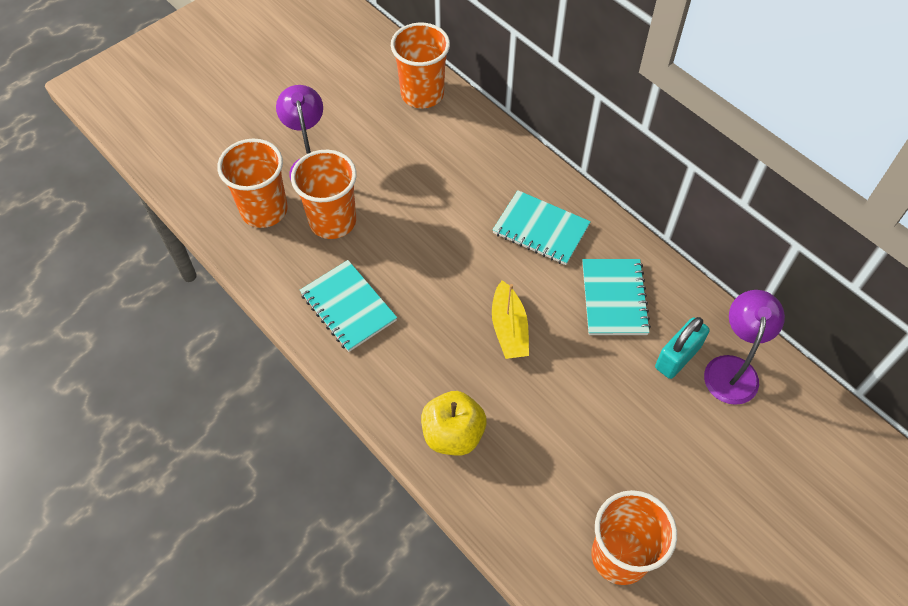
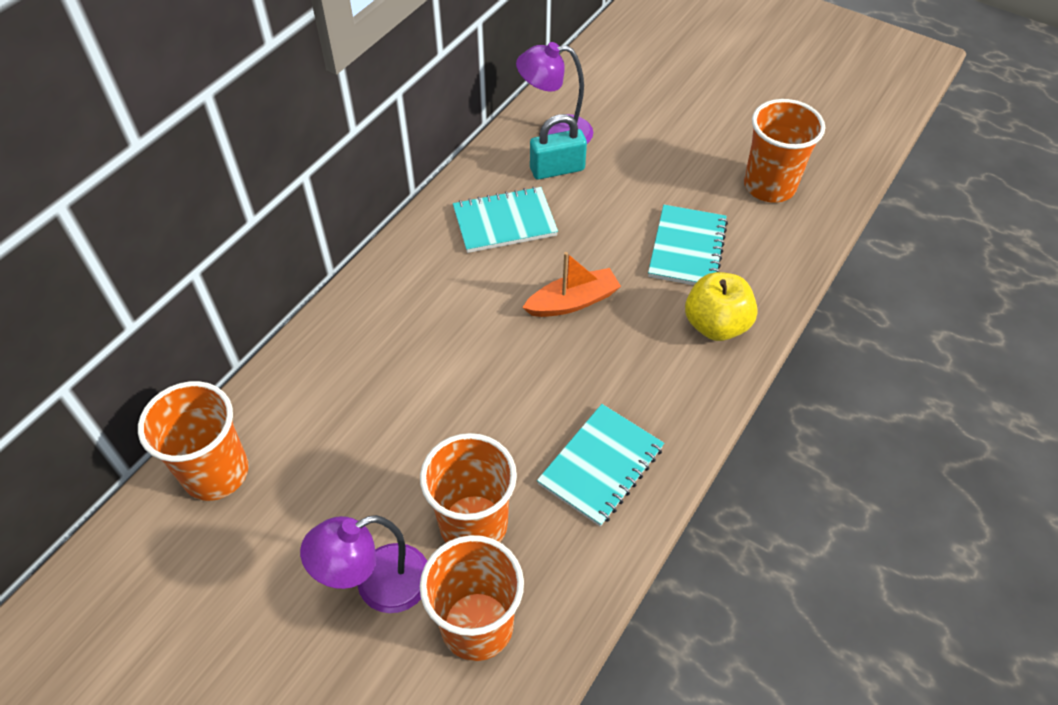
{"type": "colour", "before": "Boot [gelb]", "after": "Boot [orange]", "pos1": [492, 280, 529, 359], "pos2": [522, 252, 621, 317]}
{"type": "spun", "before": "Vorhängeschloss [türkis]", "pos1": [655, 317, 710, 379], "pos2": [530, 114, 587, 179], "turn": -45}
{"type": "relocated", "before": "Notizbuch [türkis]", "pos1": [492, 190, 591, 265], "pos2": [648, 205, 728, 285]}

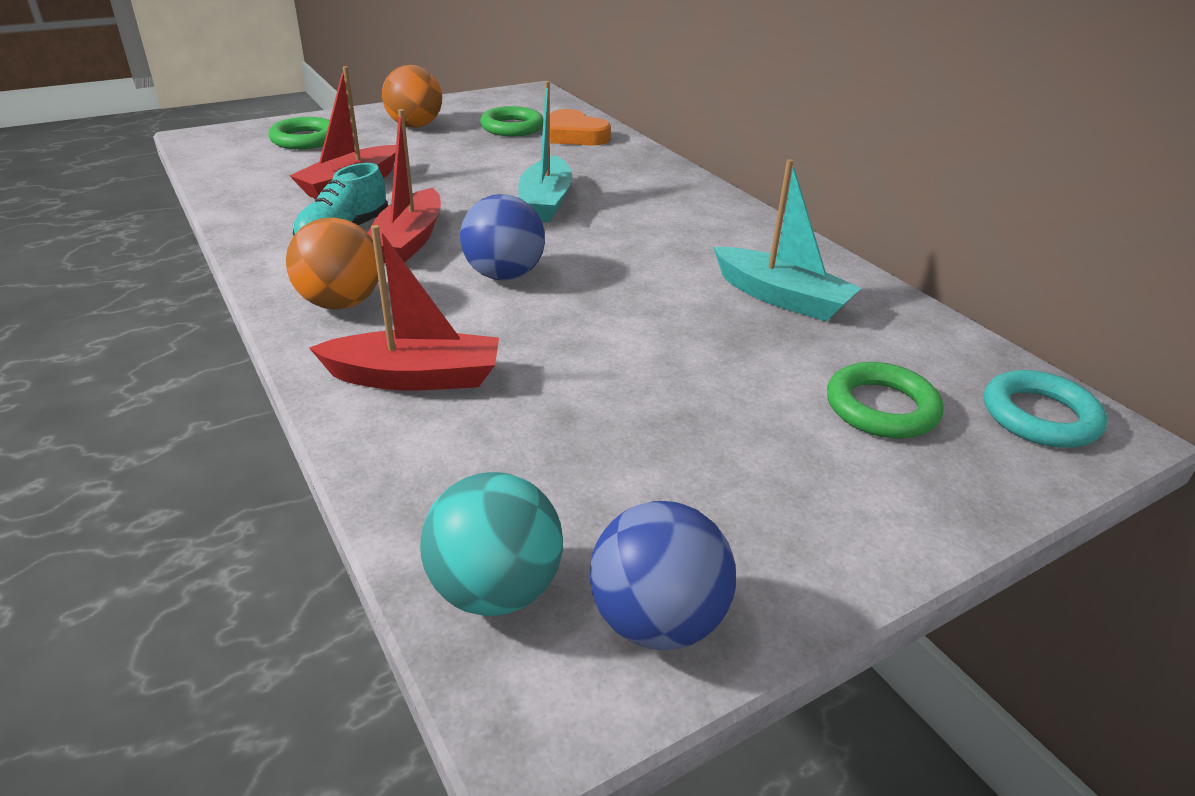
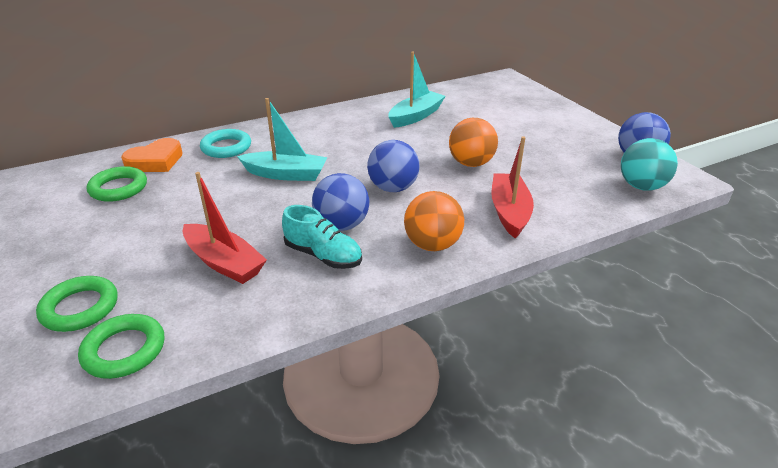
{"type": "relocated", "before": "Ring [grün]", "pos1": [827, 362, 944, 439], "pos2": [78, 314, 164, 379]}
{"type": "relocated", "before": "Ring [türkis]", "pos1": [984, 370, 1107, 448], "pos2": [200, 129, 251, 158]}
{"type": "exchanged", "before": "Boot [rot]", "after": "Ball [blau]", "pos1": [368, 109, 441, 264], "pos2": [312, 173, 369, 231]}
{"type": "relocated", "before": "Ball [orange]", "pos1": [382, 65, 442, 128], "pos2": [449, 118, 498, 167]}

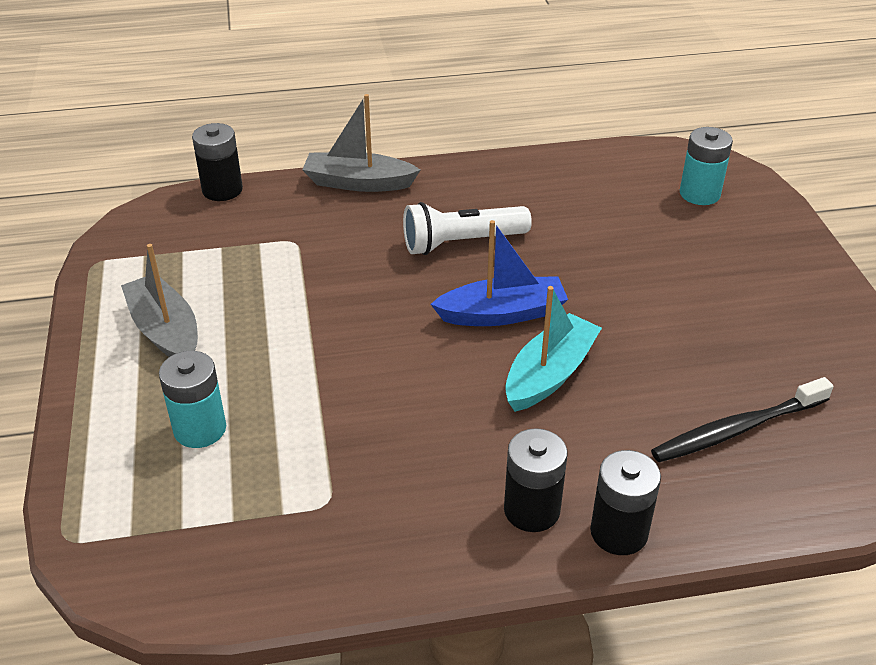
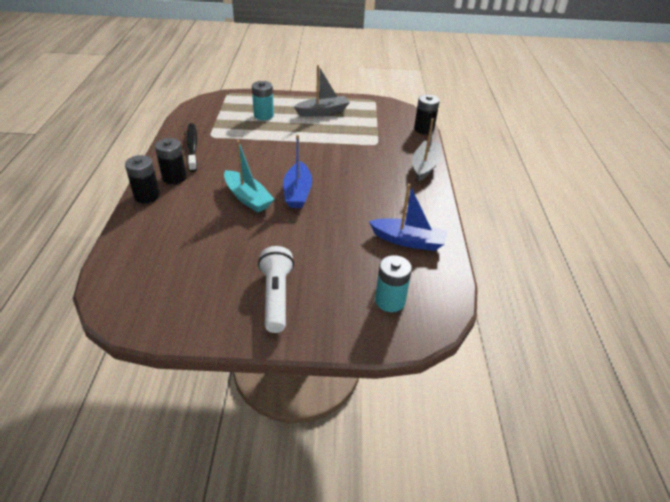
{"type": "relocated", "before": "Zahnbürste [schwarz]", "pos1": [651, 377, 834, 462], "pos2": [186, 123, 197, 172]}
{"type": "relocated", "before": "Taschenlampe [weiß]", "pos1": [403, 202, 532, 255], "pos2": [258, 246, 294, 333]}
{"type": "appeared", "after": "Boot [blau]", "pos2": [369, 184, 447, 251]}

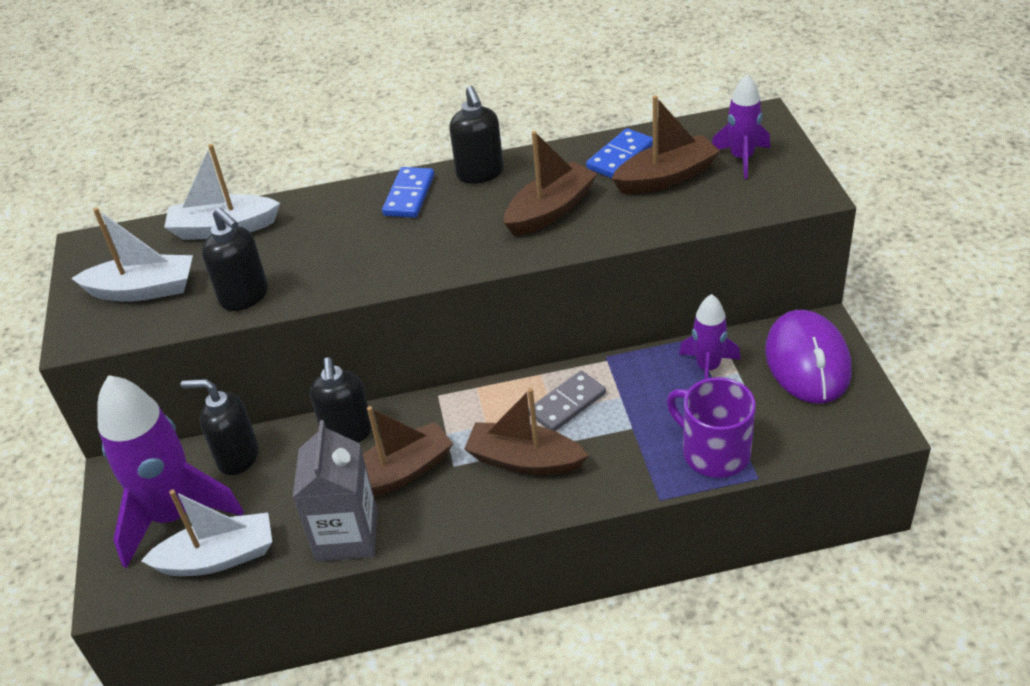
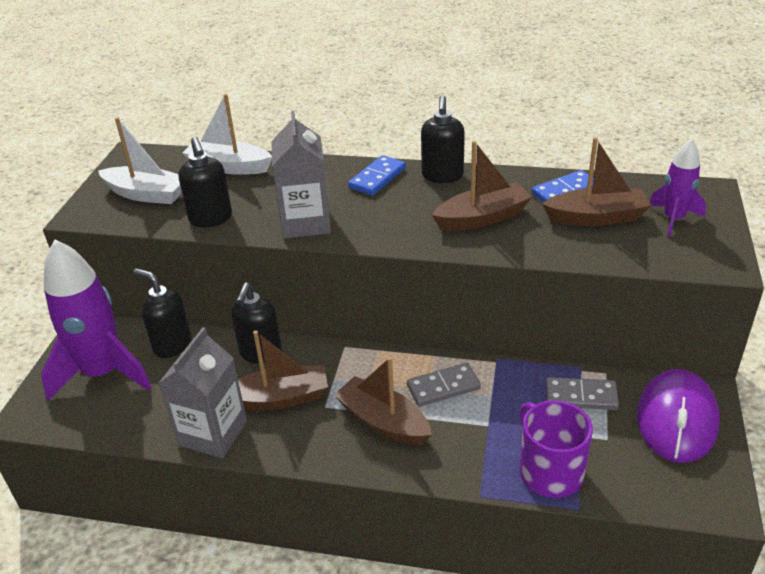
{"type": "appeared", "after": "Getränkekarton [grau]", "pos2": [271, 111, 331, 238]}
{"type": "exchanged", "before": "Rakete [lila]", "after": "Dominostein [grau]", "pos1": [679, 294, 741, 379], "pos2": [546, 377, 619, 410]}
{"type": "missing", "before": "Boot [weiß]", "pos1": [141, 490, 272, 576]}

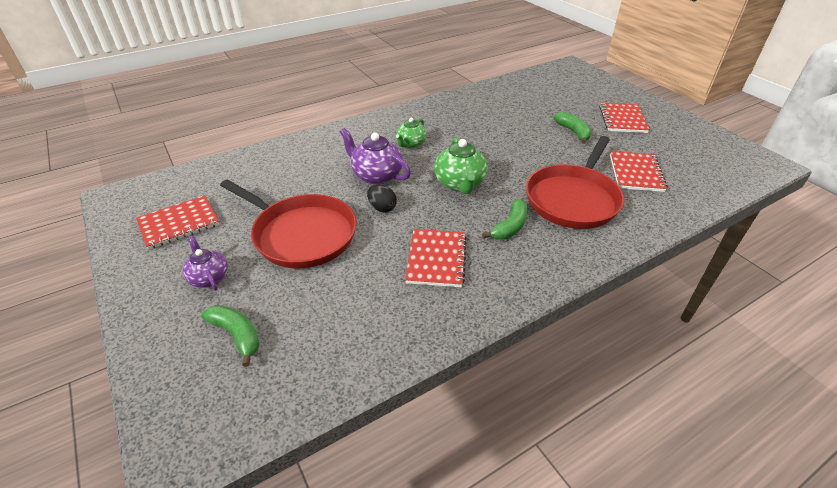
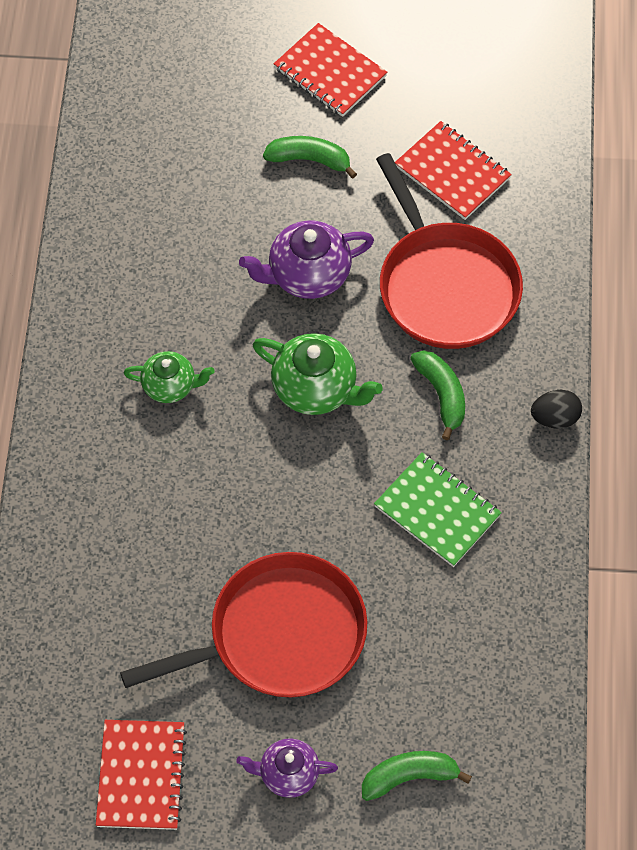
{"type": "spun", "before": "Teekanne [grün]", "pos1": [396, 118, 427, 148], "pos2": [124, 351, 215, 403], "turn": -60}
{"type": "relocated", "before": "Teekanne [lila]", "pos1": [340, 128, 411, 185], "pos2": [239, 221, 374, 299]}
{"type": "colour", "before": "Notizbuch [rot]", "after": "Notizbuch [grün]", "pos1": [405, 229, 467, 287], "pos2": [374, 452, 502, 567]}
{"type": "relocated", "before": "Ei [schwarz]", "pos1": [367, 184, 397, 212], "pos2": [531, 390, 582, 429]}

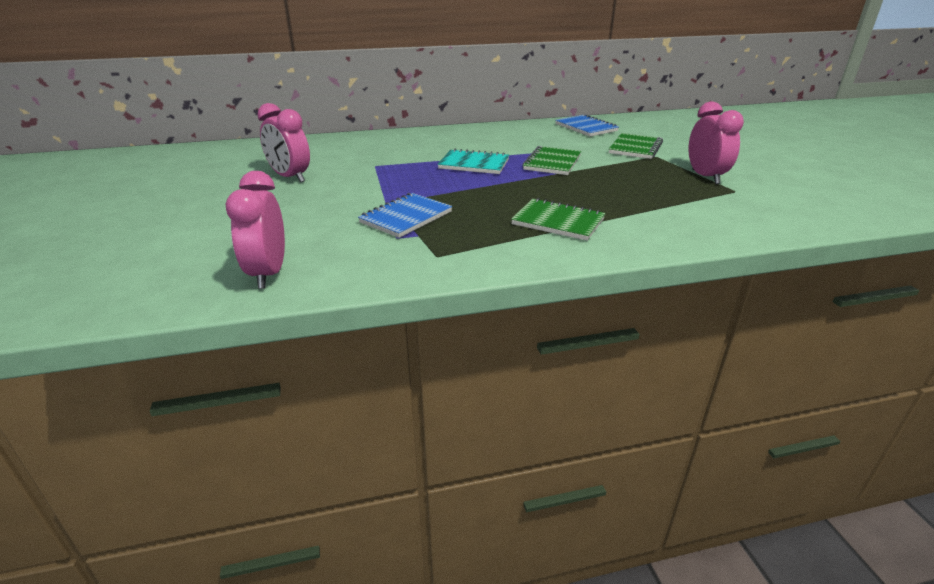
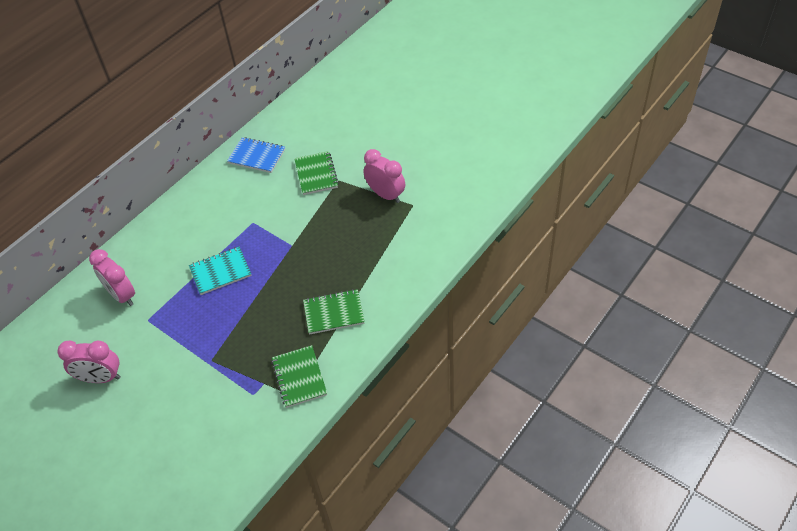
{"type": "relocated", "before": "Wecker [rosa]", "pos1": [225, 171, 285, 289], "pos2": [89, 249, 135, 306]}
{"type": "relocated", "before": "Notizbuch [grün]", "pos1": [522, 146, 581, 175], "pos2": [271, 345, 327, 408]}
{"type": "missing", "before": "Notizbuch [blau]", "pos1": [358, 193, 452, 238]}

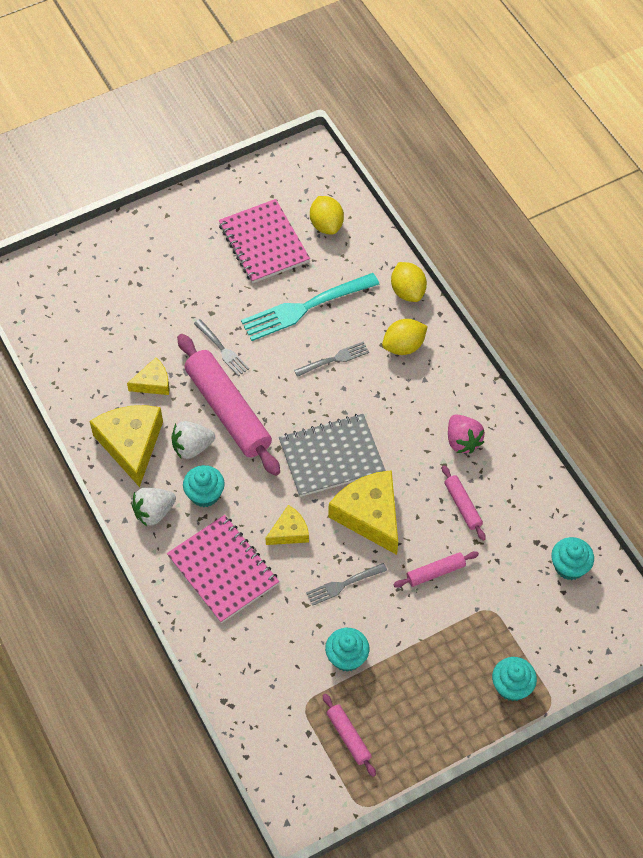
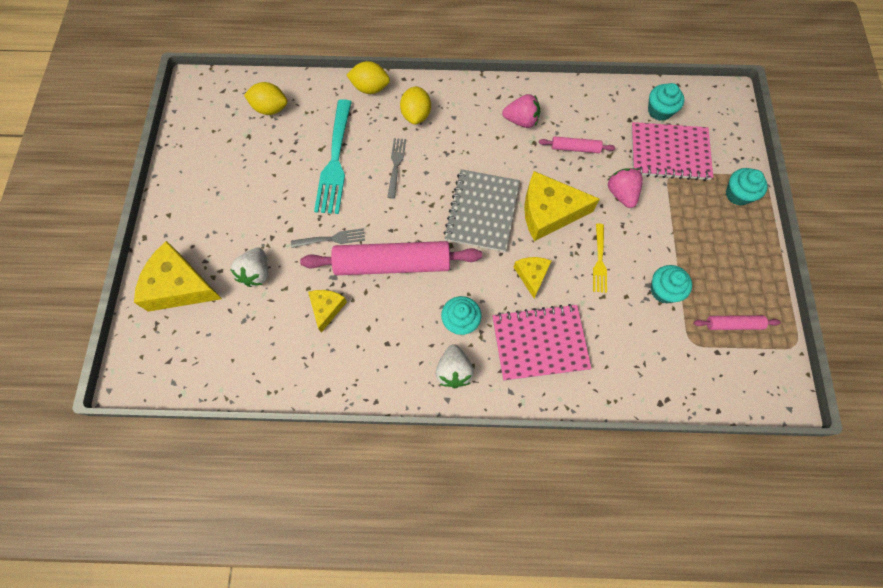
{"type": "relocated", "before": "Käse [gelb]", "pos1": [90, 405, 163, 487], "pos2": [134, 241, 222, 312]}
{"type": "relocated", "before": "Erdbeere [weiß]", "pos1": [171, 421, 215, 459], "pos2": [230, 248, 268, 287]}
{"type": "colour", "before": "Gabel [grau]", "after": "Gabel [gelb]", "pos1": [306, 563, 387, 606], "pos2": [593, 224, 607, 293]}
{"type": "exchanged", "before": "Nudelholz [rosa]", "after": "Erdbeere [rosa]", "pos1": [393, 551, 479, 588], "pos2": [608, 168, 643, 208]}
{"type": "relocated", "before": "Notizbuch [rosa]", "pos1": [219, 199, 310, 283], "pos2": [631, 122, 713, 181]}

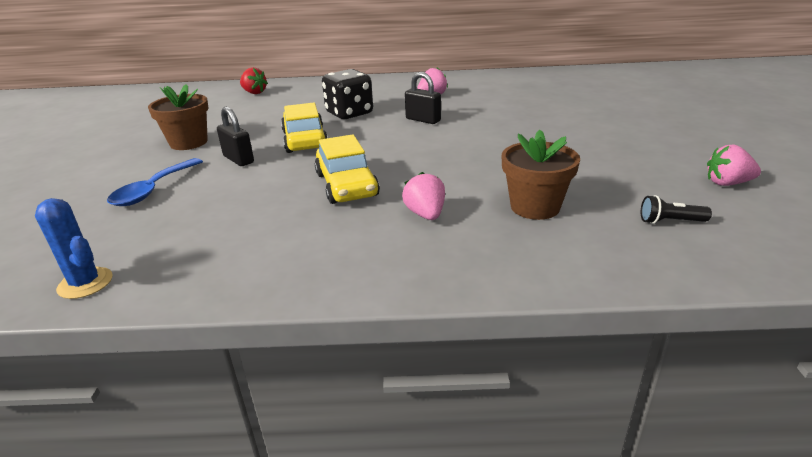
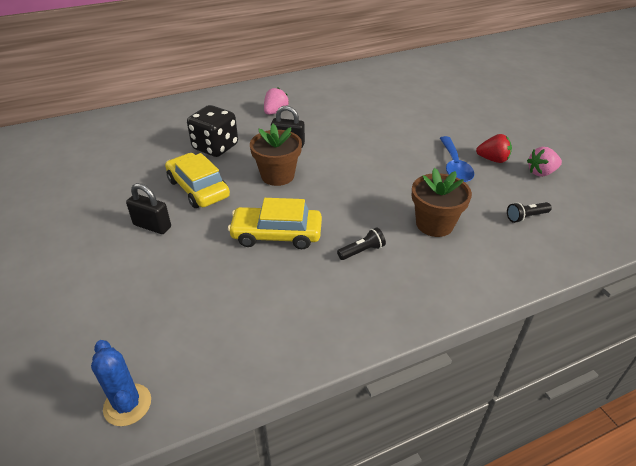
{"type": "spun", "before": "Kaktus [blau]", "pos1": [35, 198, 113, 299], "pos2": [91, 340, 151, 426], "turn": 45}
{"type": "spun", "before": "Auto [gelb]", "pos1": [315, 134, 380, 204], "pos2": [228, 198, 322, 249], "turn": 135}
{"type": "relocated", "before": "Blumentopf [braun]", "pos1": [148, 84, 209, 150], "pos2": [250, 124, 302, 186]}
{"type": "exchanged", "before": "Erdbeere [rosa]", "after": "Taschenlampe [schwarz]", "pos1": [402, 172, 445, 220], "pos2": [337, 227, 386, 260]}
{"type": "relocated", "before": "Löffel [blau]", "pos1": [107, 158, 203, 206], "pos2": [440, 136, 474, 182]}
{"type": "relocated", "before": "Erdbeere [rot]", "pos1": [240, 67, 268, 94], "pos2": [476, 134, 512, 163]}

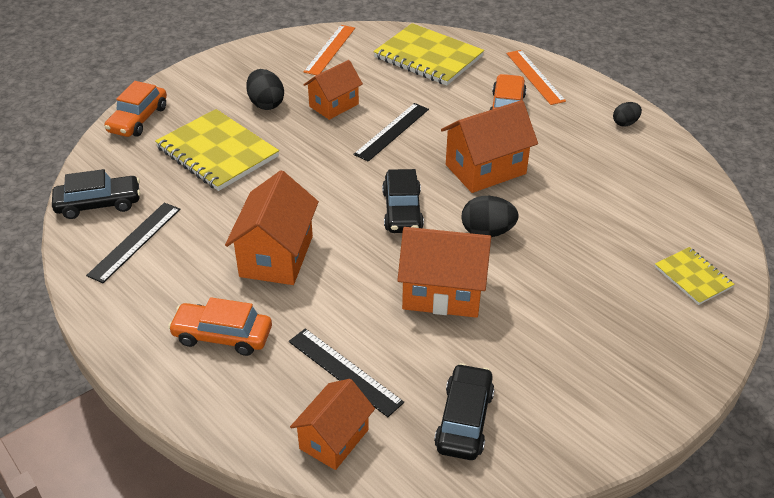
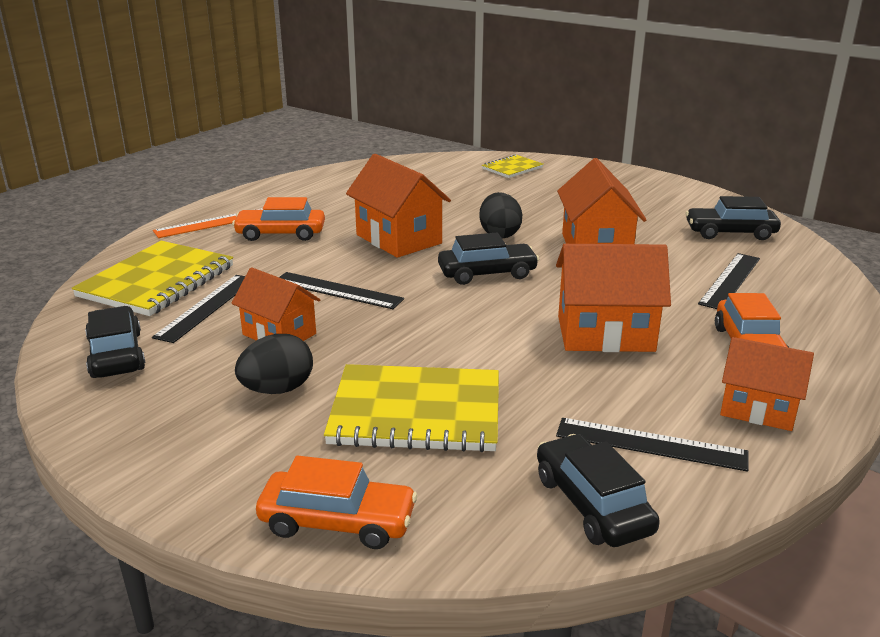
{"type": "exchanged", "before": "Lineal [orange]", "after": "Auto [schwarz]", "pos1": [303, 25, 355, 75], "pos2": [85, 306, 145, 378]}
{"type": "appeared", "after": "Lineal [schwarz]", "pos2": [152, 275, 245, 343]}
{"type": "spun", "before": "Notizbuch [gelb]", "pos1": [155, 109, 279, 191], "pos2": [324, 364, 499, 452], "turn": 60}
{"type": "relocated", "before": "Haus [orange]", "pos1": [290, 379, 375, 470], "pos2": [720, 337, 814, 431]}
{"type": "missing", "before": "Ei [schwarz]", "pos1": [613, 102, 642, 127]}

